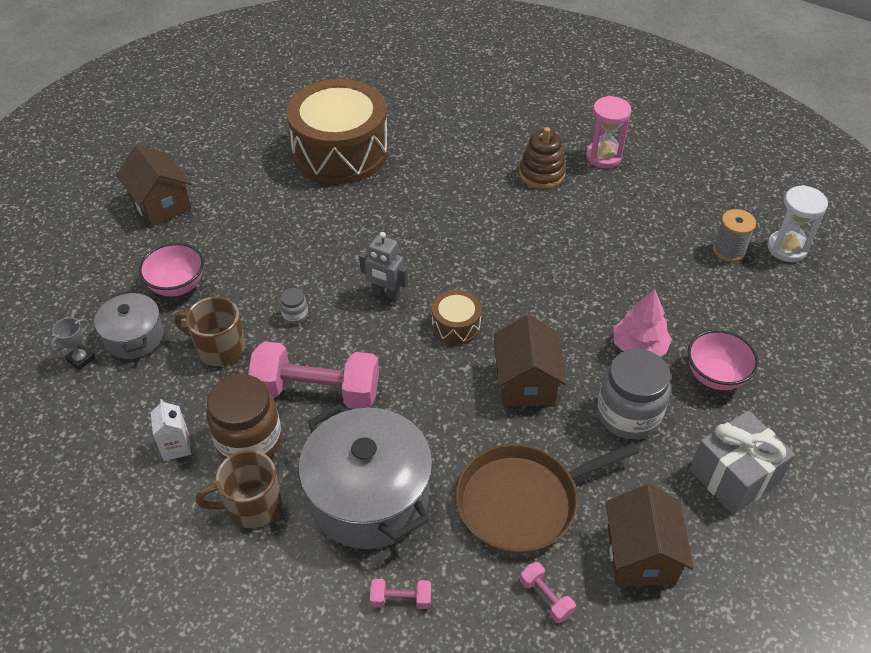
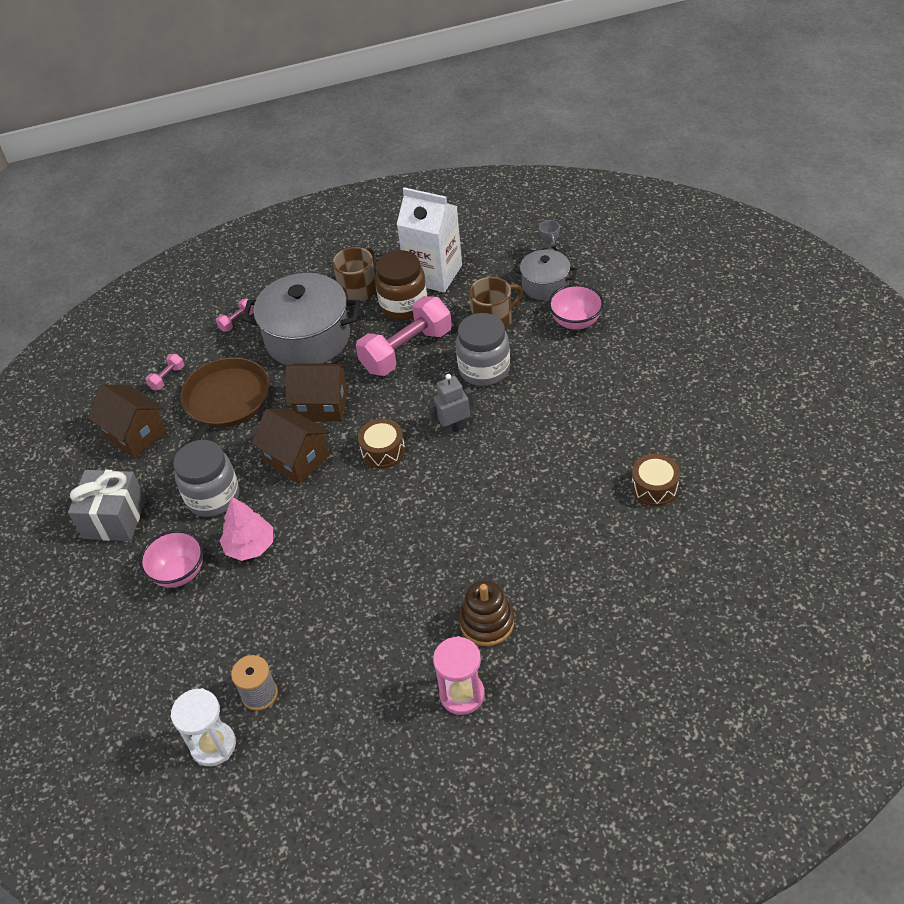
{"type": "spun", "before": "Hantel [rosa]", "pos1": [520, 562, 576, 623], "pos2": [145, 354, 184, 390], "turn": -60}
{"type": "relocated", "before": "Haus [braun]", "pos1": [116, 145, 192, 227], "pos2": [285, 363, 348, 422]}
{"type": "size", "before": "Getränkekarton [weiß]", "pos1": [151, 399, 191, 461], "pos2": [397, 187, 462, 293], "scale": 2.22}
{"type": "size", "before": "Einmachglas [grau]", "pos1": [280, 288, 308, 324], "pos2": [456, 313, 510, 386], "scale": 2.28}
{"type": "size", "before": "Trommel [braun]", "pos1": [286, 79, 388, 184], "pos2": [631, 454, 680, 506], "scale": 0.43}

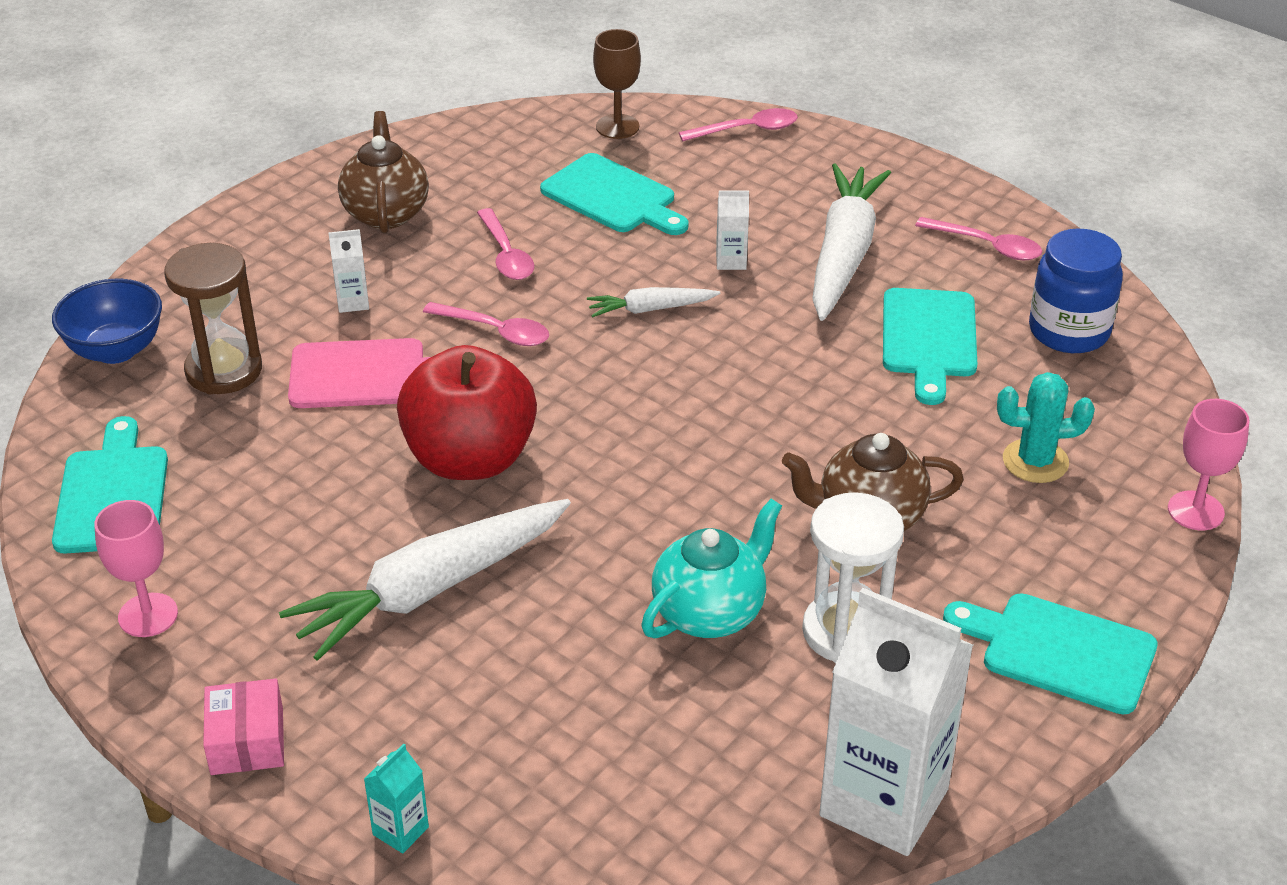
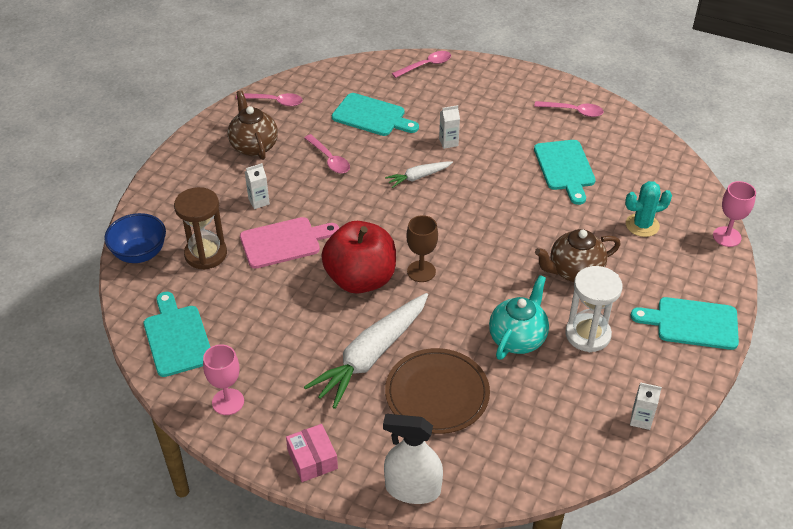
{"type": "relocated", "before": "Löffel [rosa]", "pos1": [423, 302, 549, 346], "pos2": [236, 93, 303, 106]}
{"type": "exchanged", "before": "Getränkekarton [türkis]", "after": "Sprühflasche [weiß]", "pos1": [364, 743, 429, 853], "pos2": [383, 414, 443, 504]}
{"type": "appeared", "after": "Teller [braun]", "pos2": [385, 348, 490, 434]}
{"type": "relocated", "before": "Kelch [braun]", "pos1": [593, 29, 641, 139], "pos2": [407, 215, 438, 282]}
{"type": "size", "before": "Getränkekarton [weiß]", "pos1": [819, 588, 973, 856], "pos2": [630, 383, 662, 430], "scale": 0.41}
{"type": "missing", "before": "Karotte [weiß]", "pos1": [812, 163, 891, 321]}
{"type": "missing", "before": "Einmachglas [blau]", "pos1": [1029, 228, 1123, 353]}

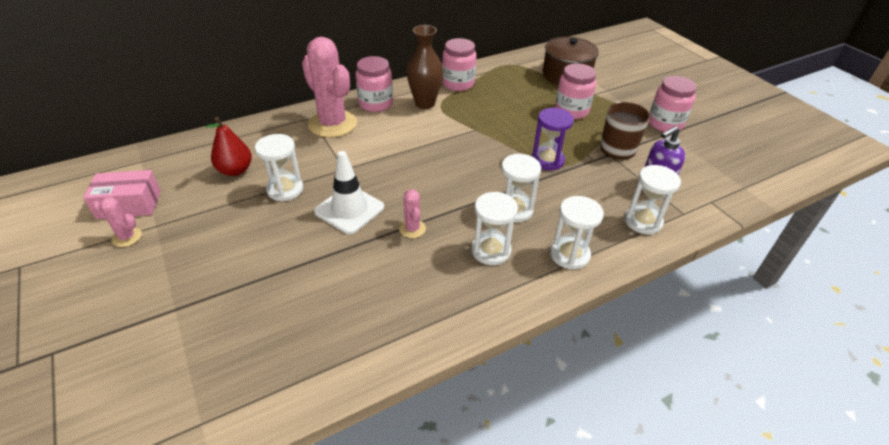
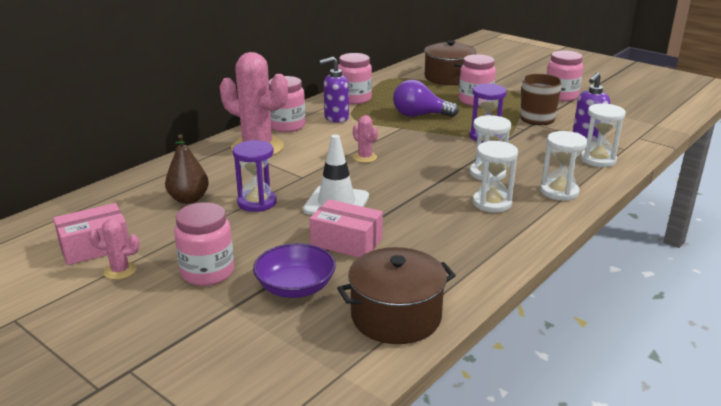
{"type": "colour", "before": "Birne [rot]", "after": "Birne [braun]", "pos1": [205, 117, 252, 176], "pos2": [165, 134, 209, 204]}
{"type": "appeared", "after": "Einmachglas [rosa]", "pos2": [174, 202, 234, 286]}
{"type": "colour", "before": "Sanduhr [weiß]", "after": "Sanduhr [lila]", "pos1": [255, 134, 303, 201], "pos2": [233, 140, 277, 212]}
{"type": "appeared", "after": "Schüssel [lila]", "pos2": [253, 243, 336, 298]}
{"type": "appeared", "after": "Schachtel [rosa]", "pos2": [309, 199, 383, 258]}
{"type": "exchanged", "before": "Vase [braun]", "after": "Seifenspender [lila]", "pos1": [407, 25, 443, 109], "pos2": [319, 57, 349, 123]}
{"type": "appeared", "after": "Kochtopf [braun]", "pos2": [337, 247, 456, 344]}
{"type": "relocated", "before": "Kaktus [rosa]", "pos1": [399, 189, 426, 238], "pos2": [353, 115, 378, 163]}
{"type": "appeared", "after": "Glühbirne [lila]", "pos2": [393, 79, 459, 117]}

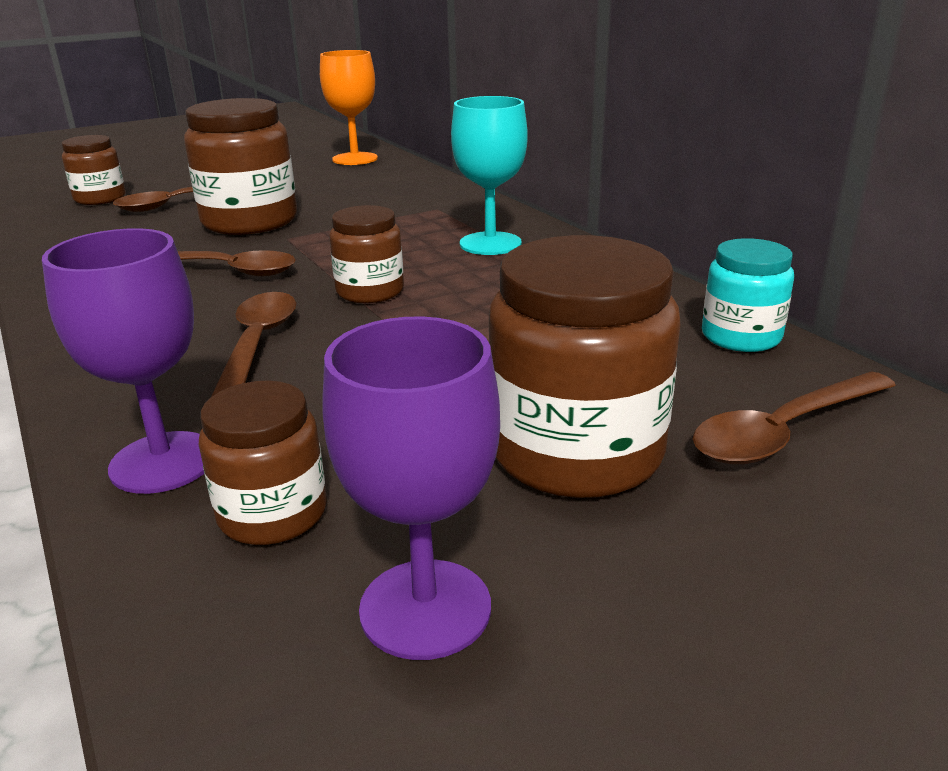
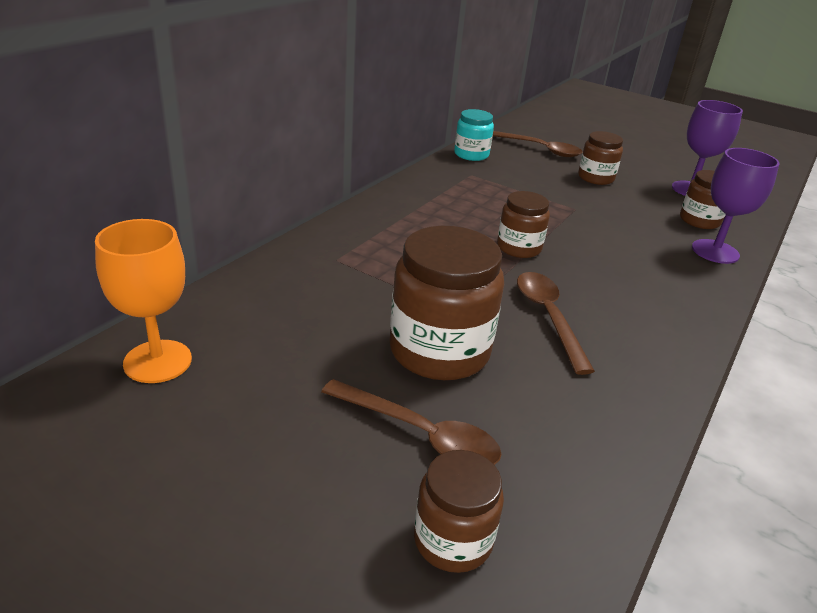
{"type": "size", "before": "Einmachglas [braun]", "pos1": [489, 235, 680, 498], "pos2": [578, 131, 623, 185], "scale": 0.57}
{"type": "missing", "before": "Löffel [braun]", "pos1": [211, 292, 296, 397]}
{"type": "missing", "before": "Kelch [türkis]", "pos1": [451, 96, 528, 255]}

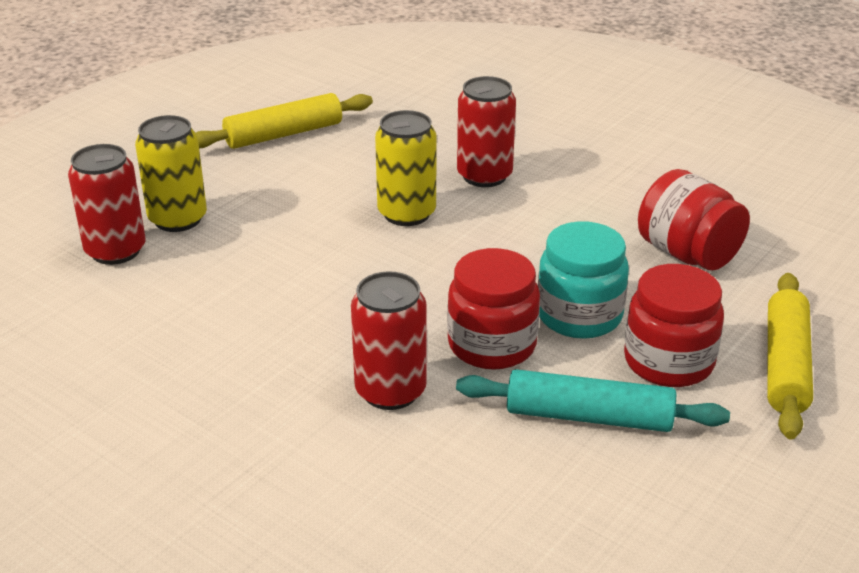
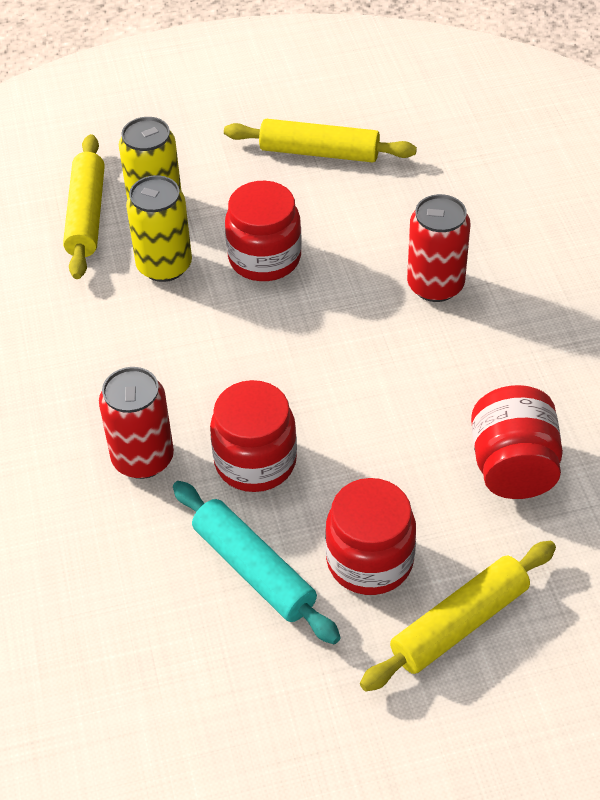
{"type": "exchanged", "before": "Dose [rot]", "after": "Nudelholz [gelb]", "pos1": [68, 144, 146, 265], "pos2": [63, 134, 105, 279]}
{"type": "relocated", "before": "Dose [gelb]", "pos1": [375, 110, 437, 226], "pos2": [126, 175, 192, 282]}
{"type": "appeared", "after": "Einmachglas [rot]", "pos2": [225, 181, 302, 281]}
{"type": "missing", "before": "Einmachglas [türkis]", "pos1": [538, 222, 629, 339]}

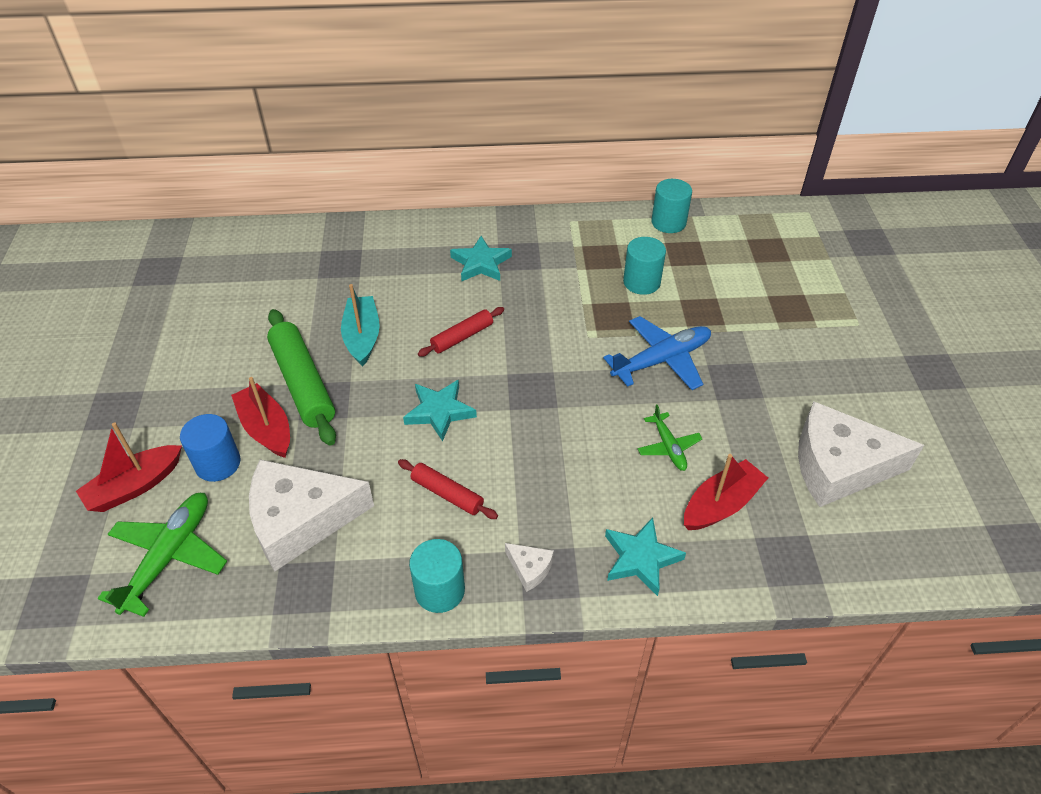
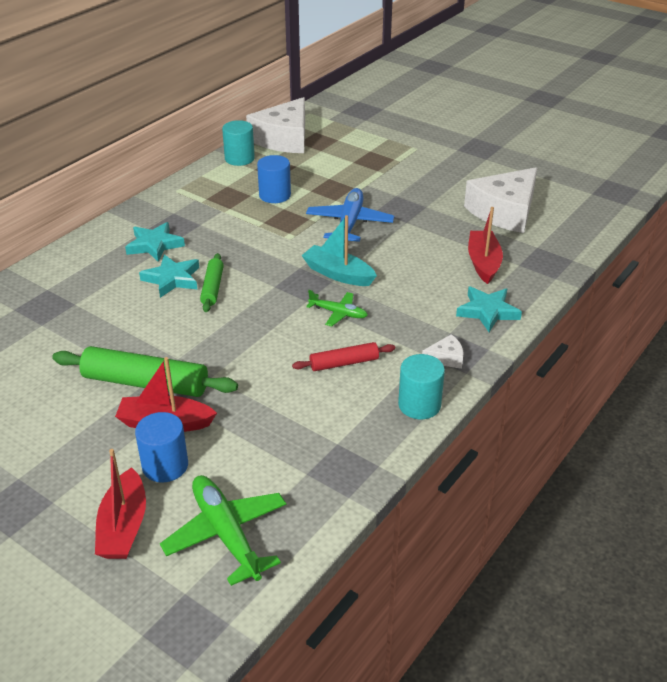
{"type": "relocated", "before": "Stern [türkis]", "pos1": [403, 380, 477, 442], "pos2": [139, 254, 199, 298]}
{"type": "colour", "before": "Nudelholz [rot]", "after": "Nudelholz [grün]", "pos1": [418, 307, 504, 357], "pos2": [200, 253, 224, 312]}
{"type": "relocated", "before": "Käse [weiß]", "pos1": [249, 459, 374, 572], "pos2": [246, 97, 305, 153]}
{"type": "colour", "before": "Vollzylinder [türkis]", "after": "Vollzylinder [blau]", "pos1": [623, 237, 666, 295], "pos2": [257, 155, 291, 203]}
{"type": "relocated", "before": "Boot [türkis]", "pos1": [341, 284, 380, 367], "pos2": [301, 215, 377, 286]}
{"type": "relocated", "before": "Flugzeug [grün]", "pos1": [638, 404, 702, 471], "pos2": [306, 290, 368, 326]}

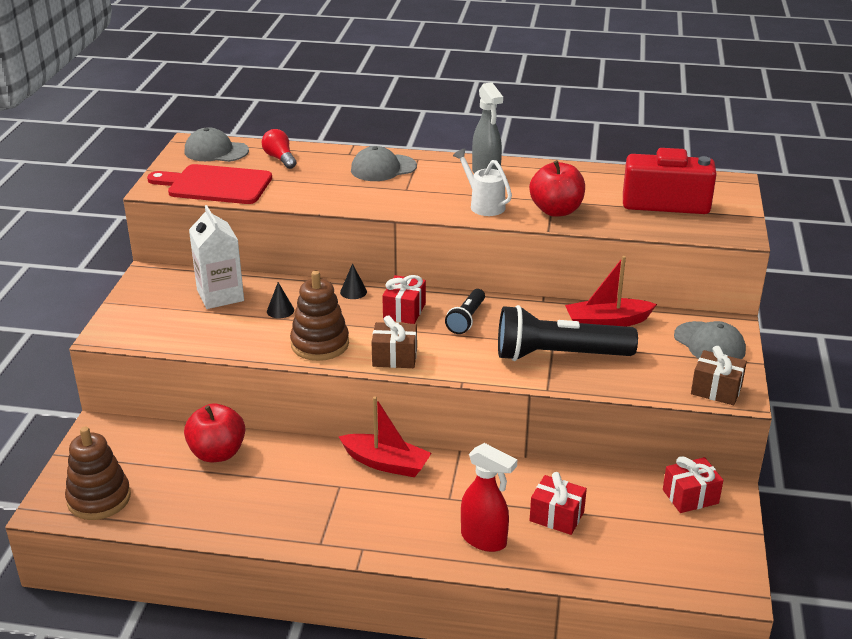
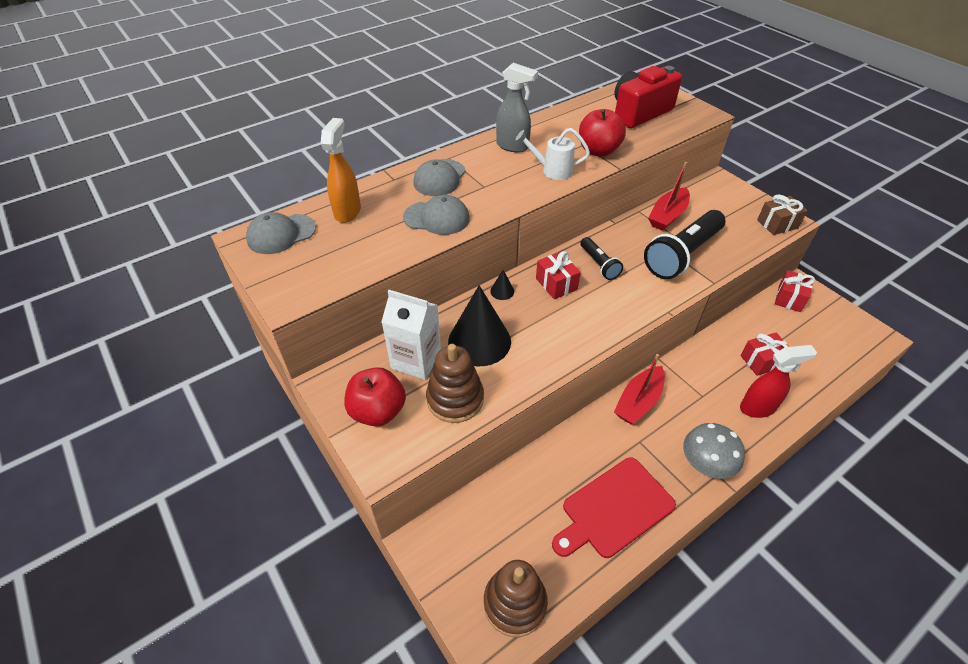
{"type": "exchanged", "before": "Glühbirne [rot]", "after": "Sprühflasche [orange]", "pos1": [262, 129, 296, 169], "pos2": [321, 118, 361, 223]}
{"type": "relocated", "before": "Apfel [rot]", "pos1": [184, 403, 245, 462], "pos2": [344, 367, 406, 427]}
{"type": "relocated", "before": "Kappe [grau]", "pos1": [674, 321, 746, 359], "pos2": [403, 195, 470, 235]}
{"type": "relocated", "before": "Stapelspielzeug [braun]", "pos1": [290, 271, 349, 361], "pos2": [426, 344, 484, 423]}
{"type": "size", "before": "Kegel [schwarz]", "pos1": [267, 282, 294, 318], "pos2": [448, 285, 511, 366], "scale": 2.43}
{"type": "relocated", "before": "Schneidebrett [rot]", "pos1": [147, 164, 272, 204], "pos2": [552, 458, 676, 558]}
{"type": "spun", "before": "Boot [rot]", "pos1": [338, 396, 431, 477], "pos2": [614, 354, 665, 424], "turn": 150}
{"type": "appeared", "after": "Pilz [grau]", "pos2": [683, 423, 745, 479]}
{"type": "missing", "before": "Geschenk [braun]", "pos1": [371, 315, 417, 368]}

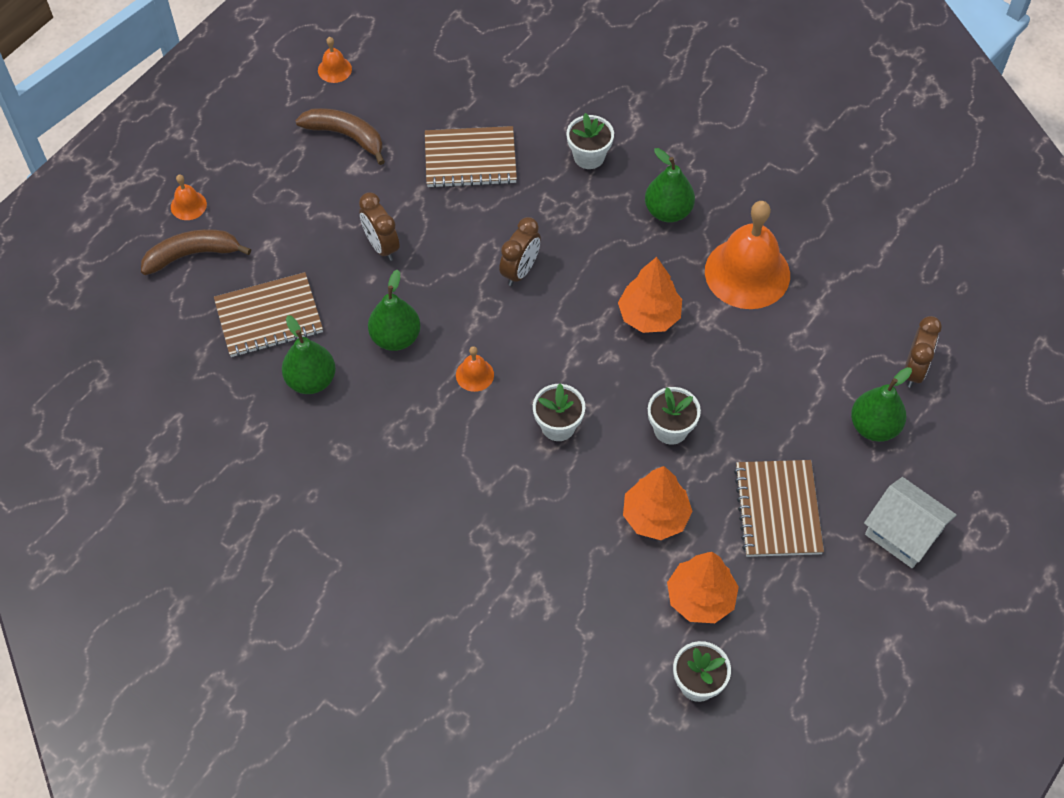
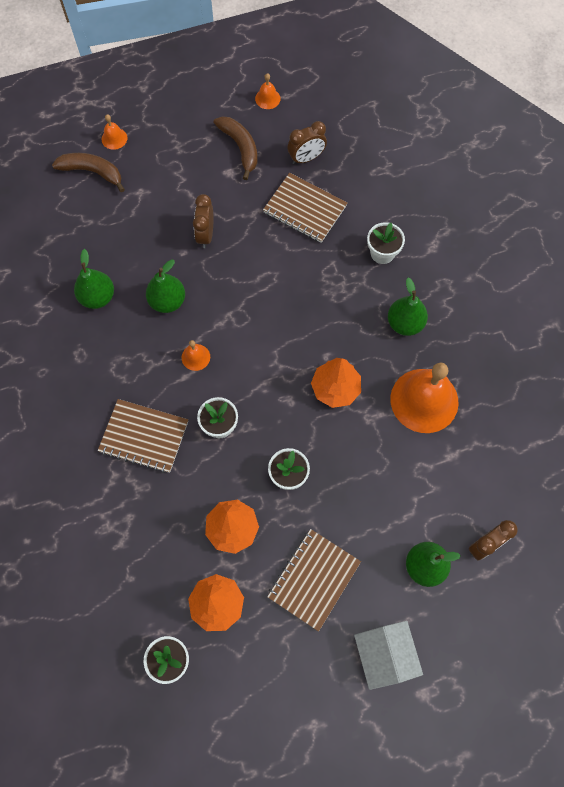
{"type": "relocated", "before": "Notizbuch [braun]", "pos1": [214, 272, 323, 357], "pos2": [98, 399, 188, 473]}
{"type": "relocated", "before": "Wecker [braun]", "pos1": [499, 217, 541, 286], "pos2": [287, 121, 327, 164]}

